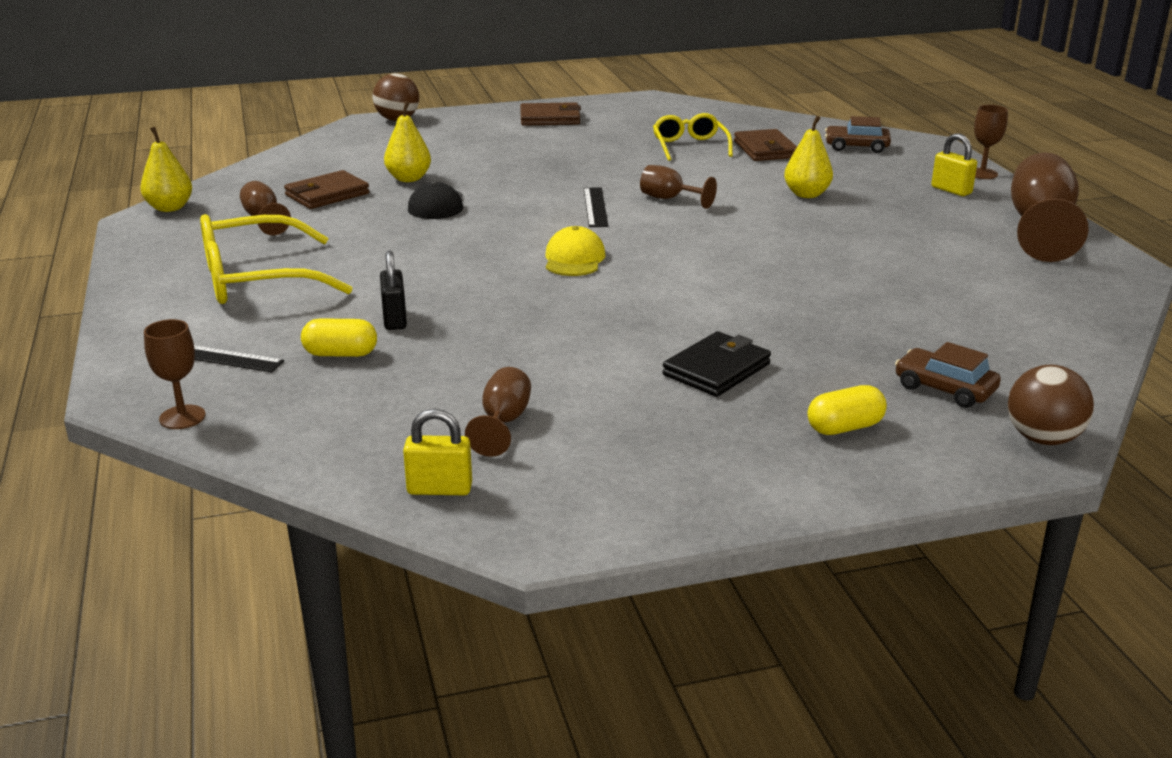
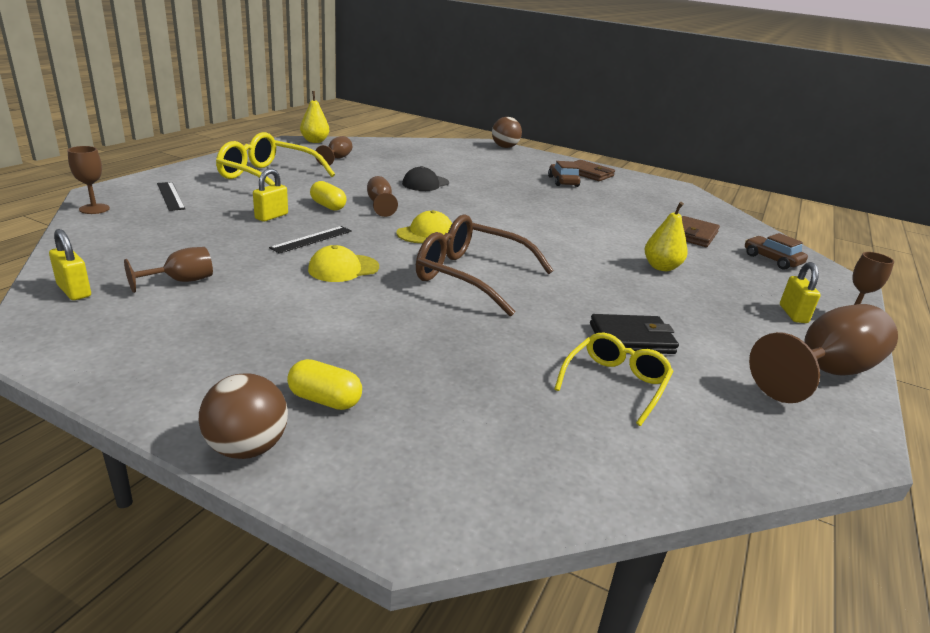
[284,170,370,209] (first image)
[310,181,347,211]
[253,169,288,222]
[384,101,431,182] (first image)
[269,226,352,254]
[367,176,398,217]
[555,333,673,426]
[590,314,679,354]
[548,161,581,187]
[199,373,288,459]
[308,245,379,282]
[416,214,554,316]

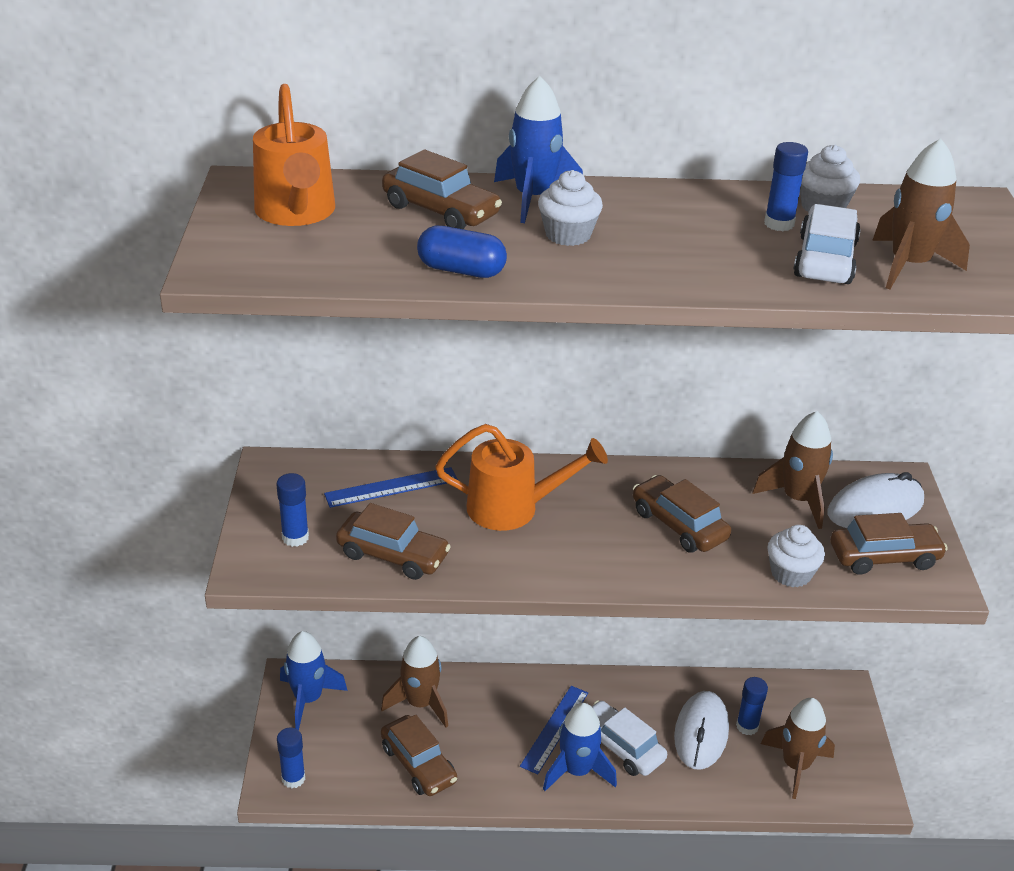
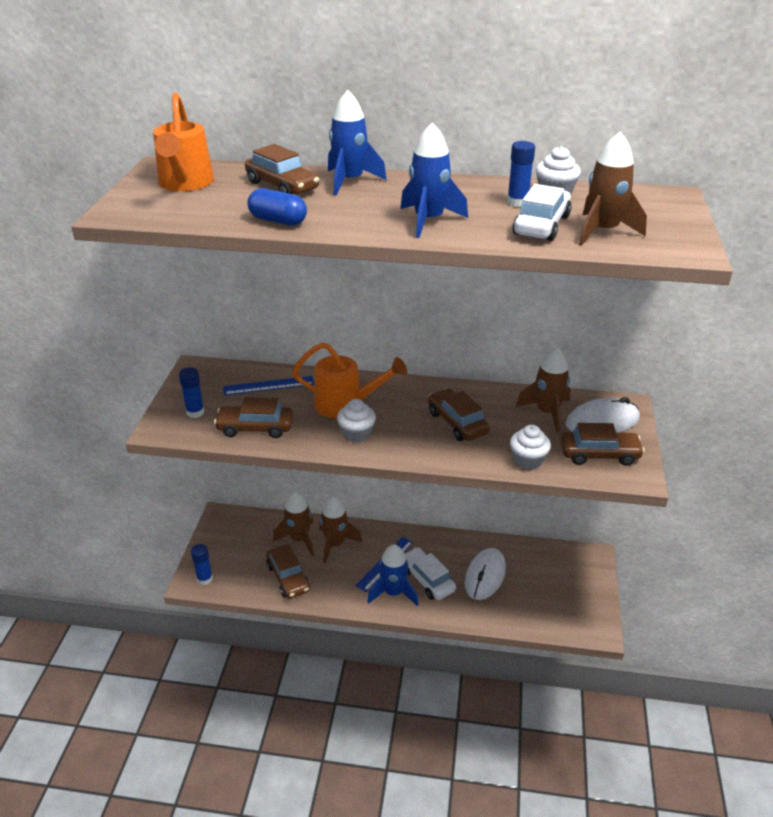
[400,122,468,238]
[214,397,293,438]
[337,399,376,443]
[736,677,768,735] (first image)
[319,497,362,563]

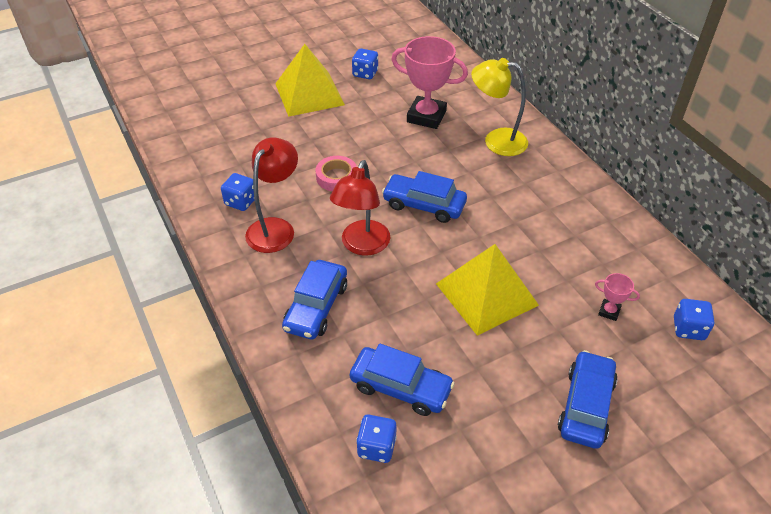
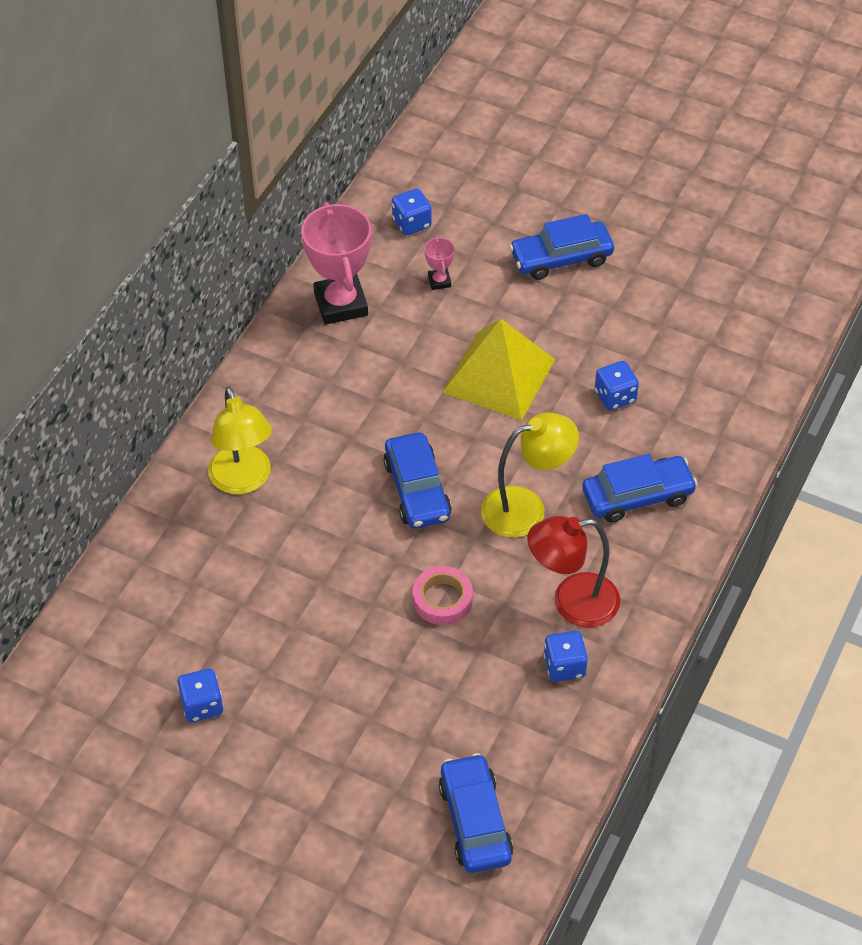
[275,44,345,117] (first image)
[481,413,579,538]
[439,753,513,873]
[595,361,639,410]
[301,202,372,325]

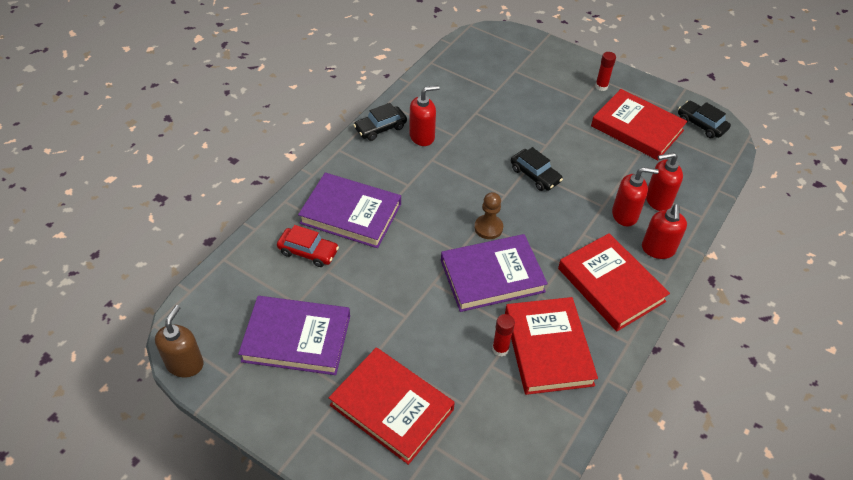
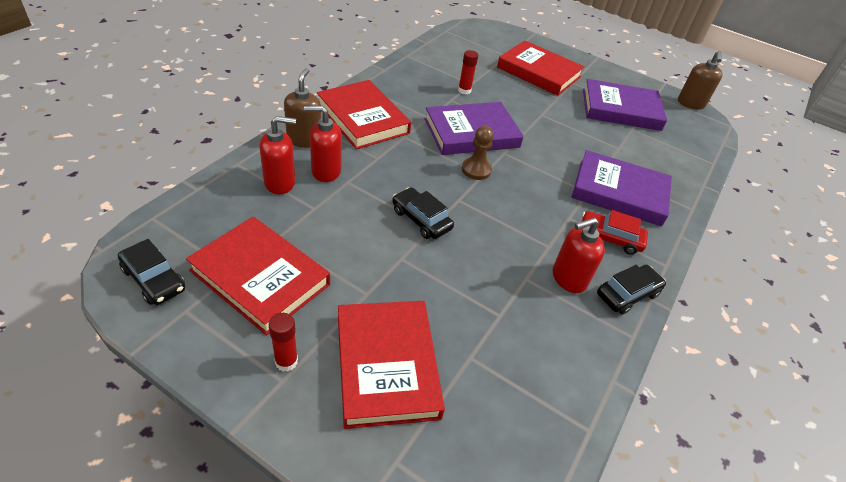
[582,210,648,255]
[338,301,445,429]
[284,68,321,148]

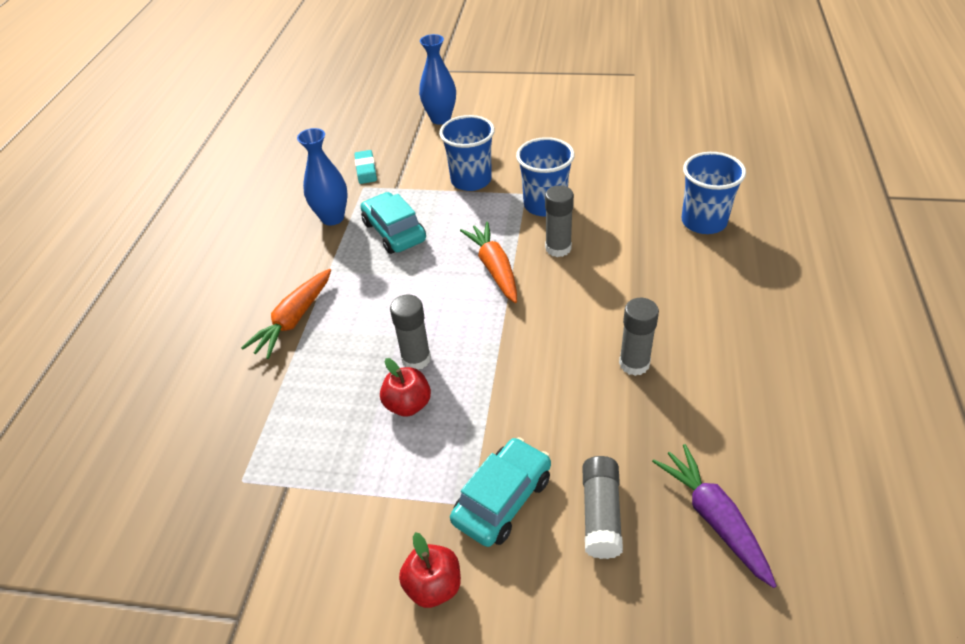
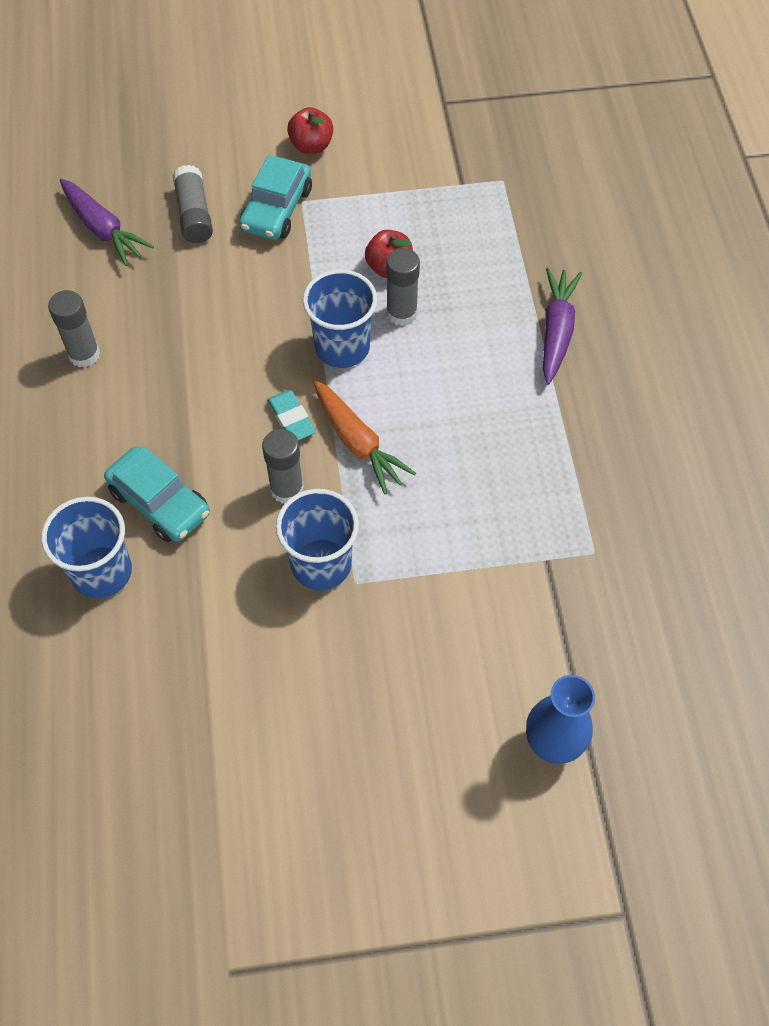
[543,268,582,385]
[297,128,348,225] (first image)
[267,390,316,441]
[104,446,210,542]
[303,270,377,368]
[48,290,100,367]

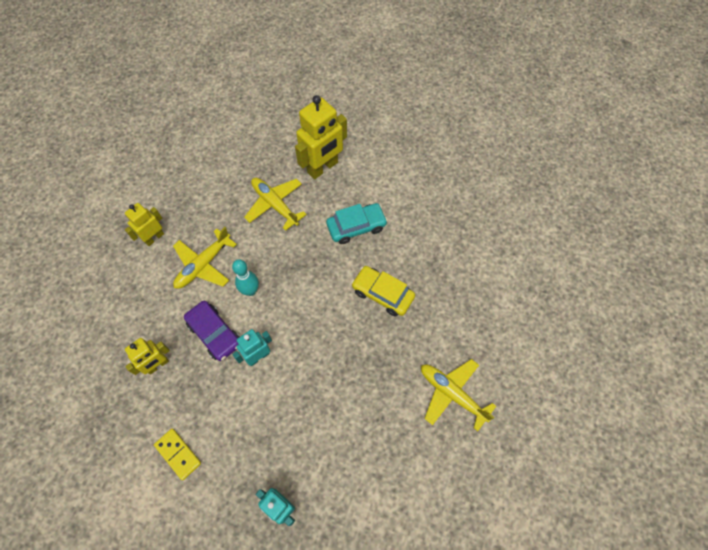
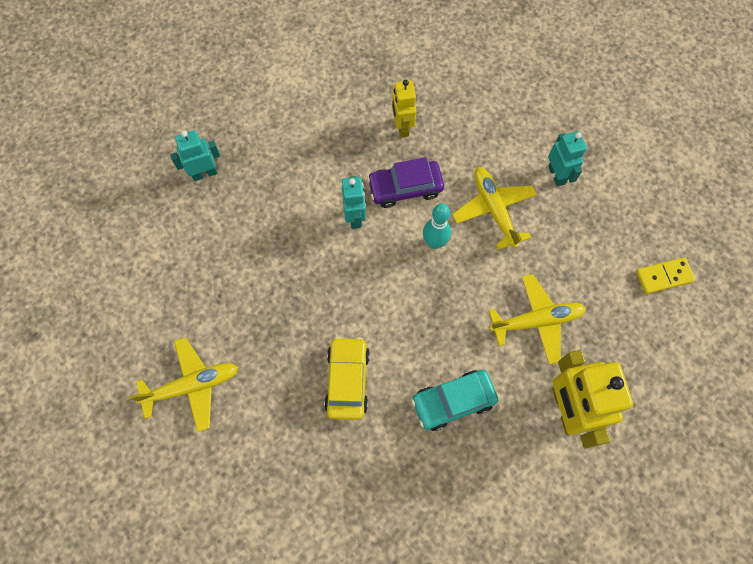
[548,131,587,187]
[636,257,695,294]
[411,370,498,431]
[324,337,370,420]

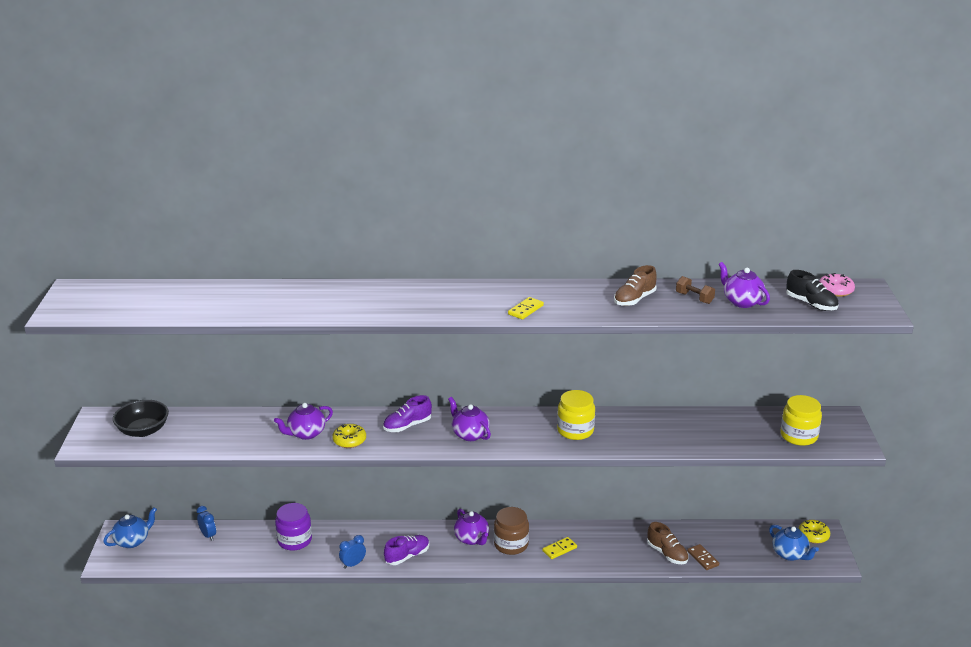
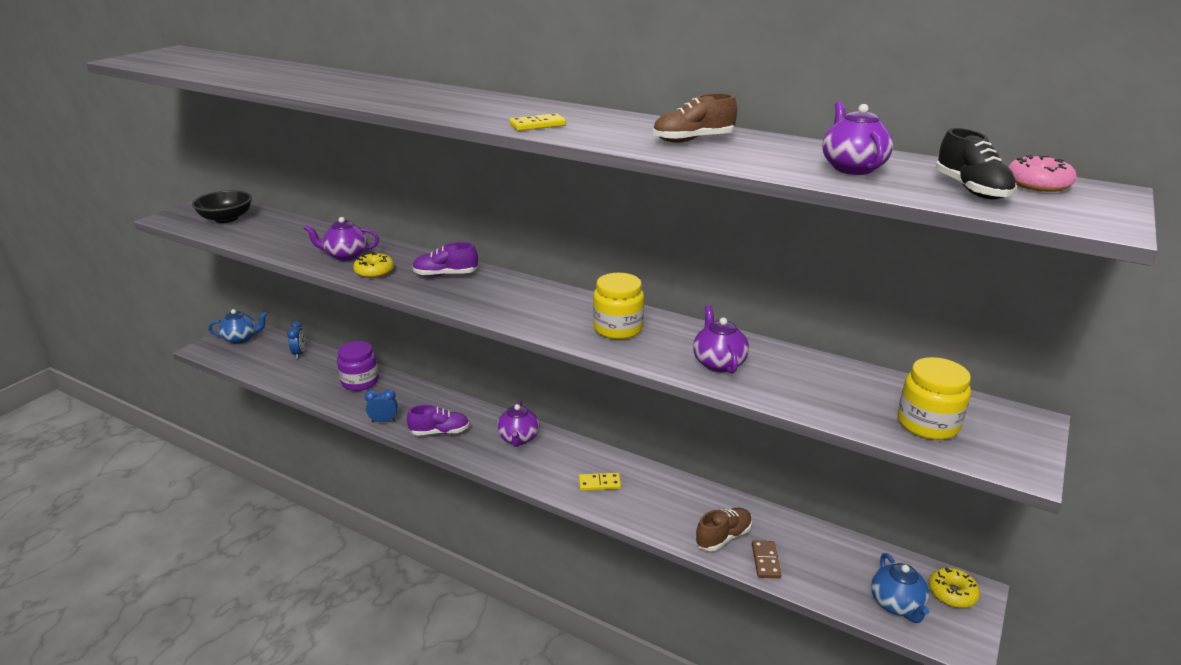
[693,305,749,374]
[494,507,529,555] (first image)
[695,508,752,551]
[676,276,715,304] (first image)

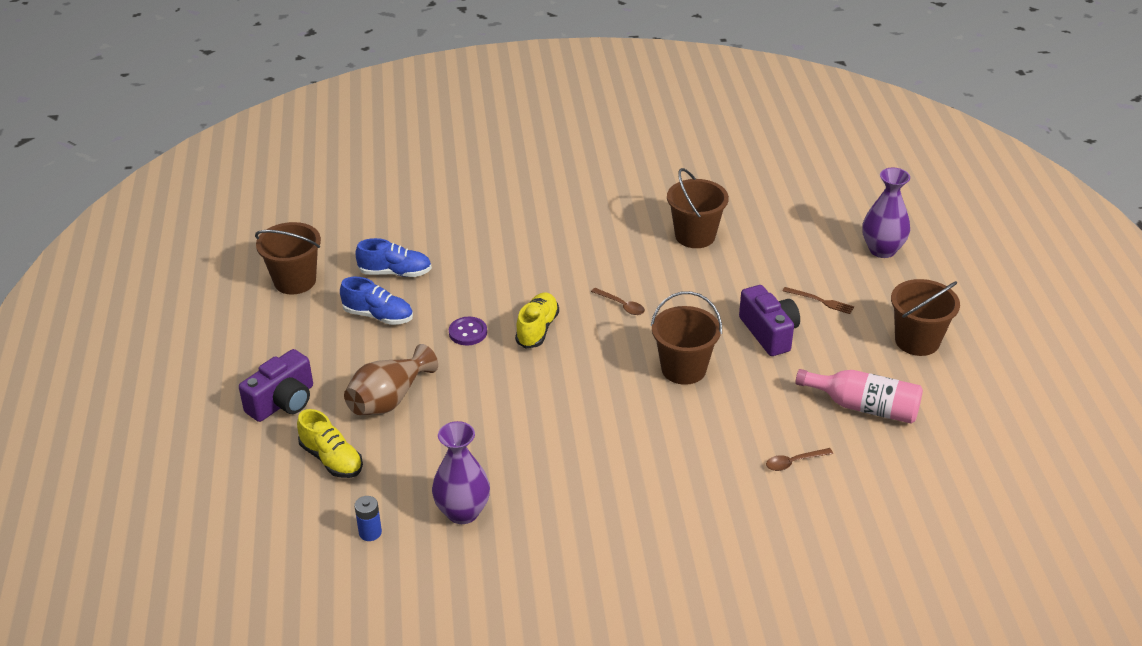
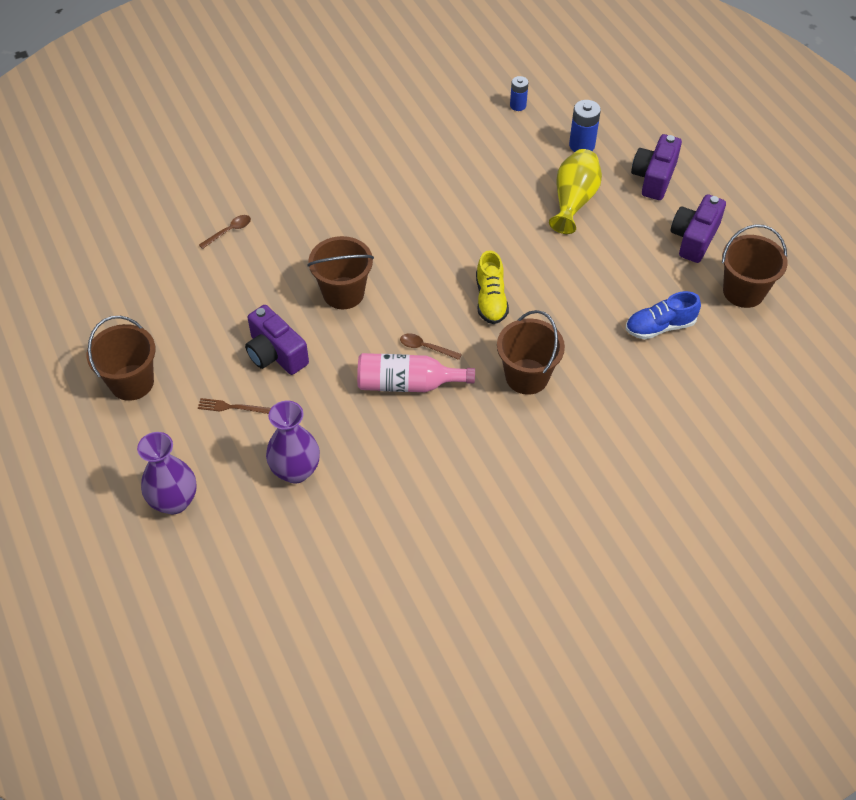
[569,100,601,152]
[340,277,413,325] (first image)
[549,149,602,234]
[266,401,320,483]
[449,317,487,345] (first image)
[497,310,565,395]
[357,353,475,392]
[671,194,726,263]

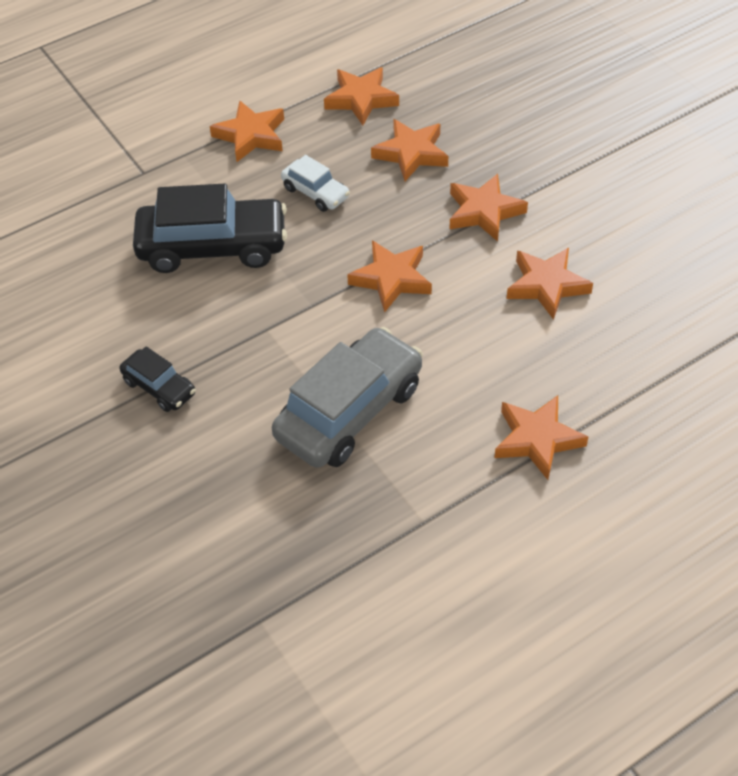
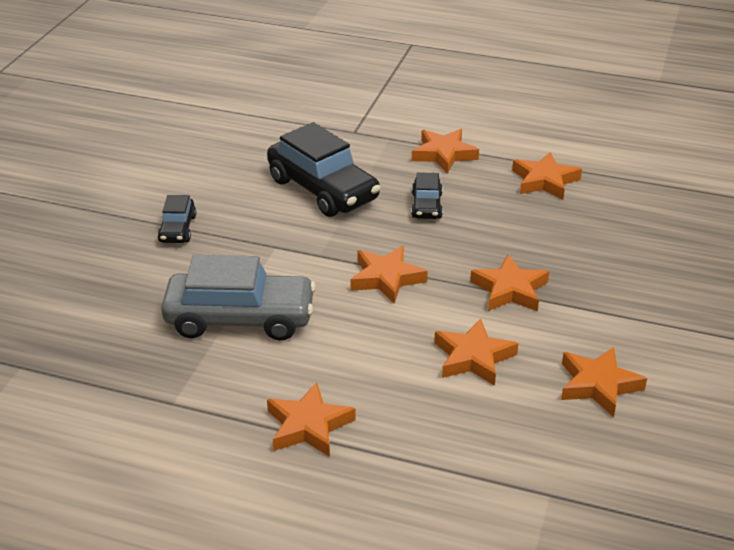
[411,172,443,219]
[561,347,647,417]

